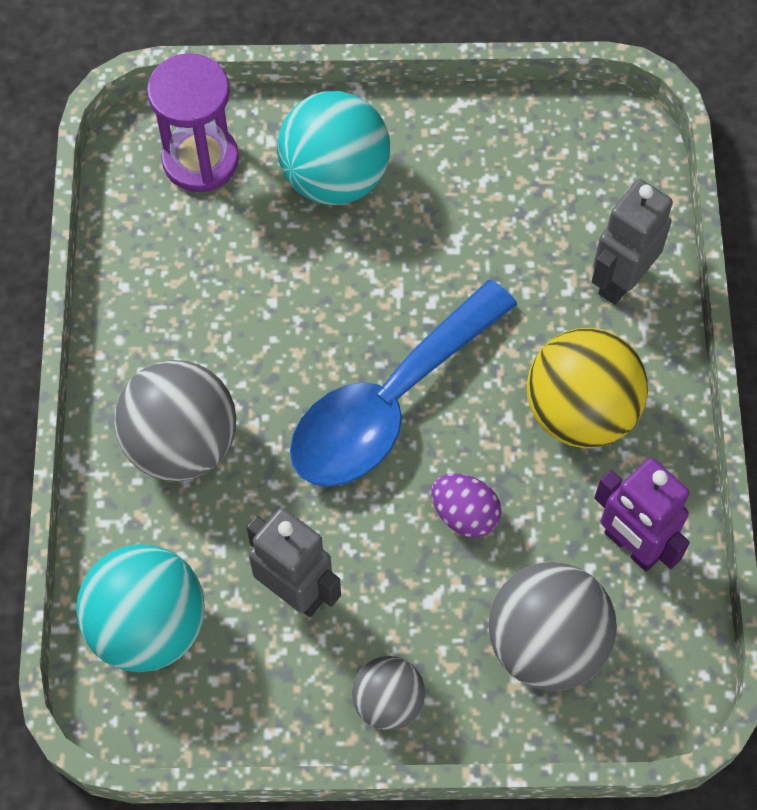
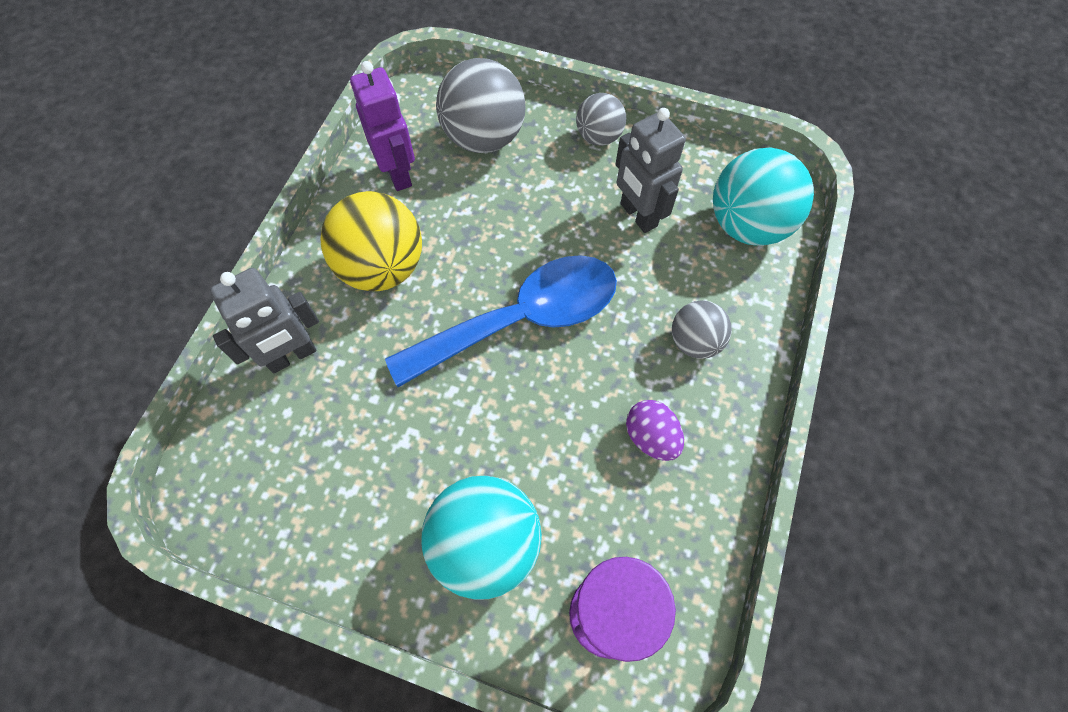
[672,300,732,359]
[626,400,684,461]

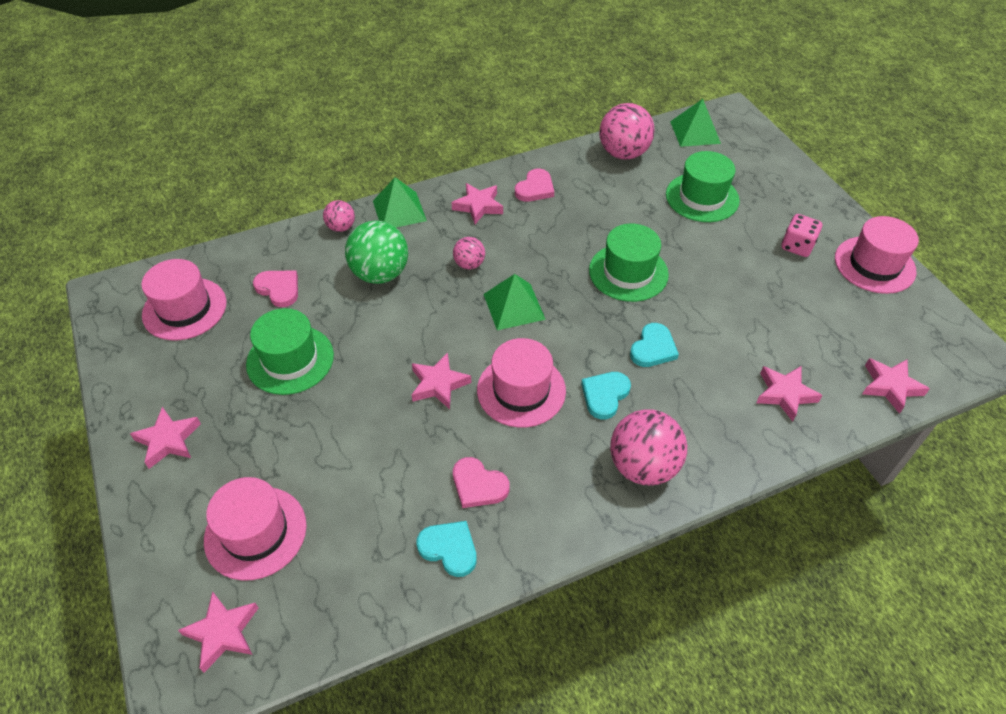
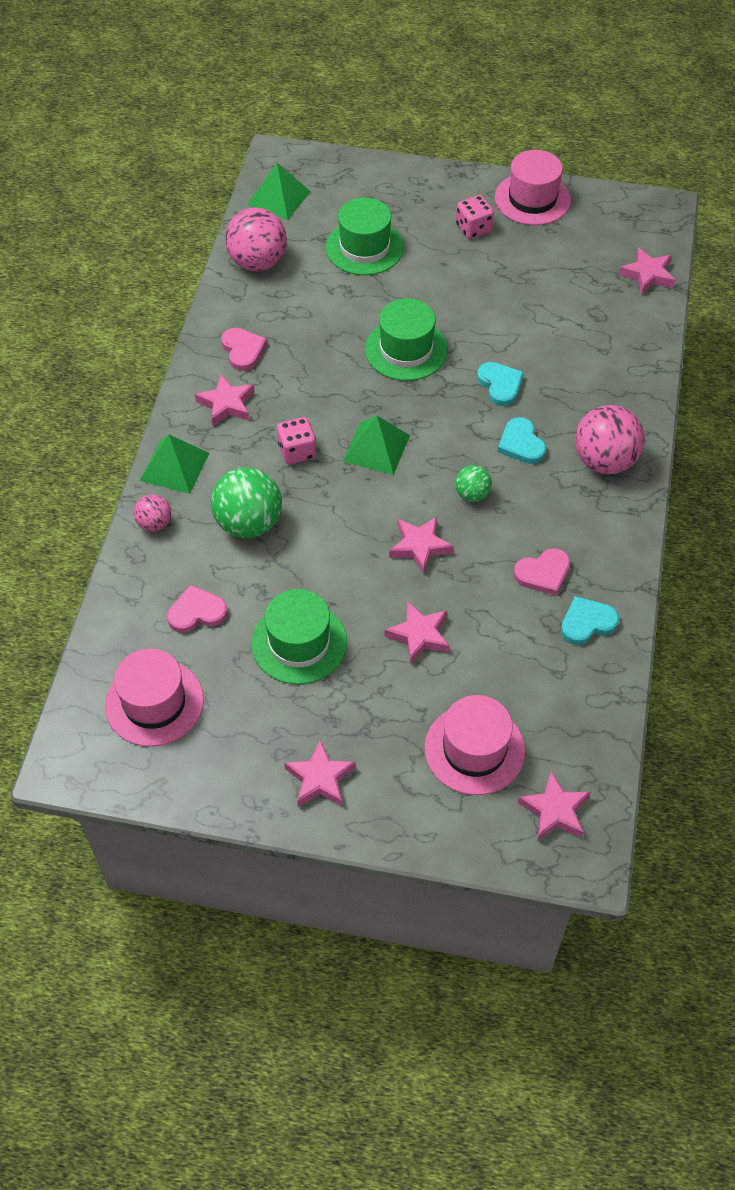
[277,417,317,464]
[455,465,492,502]
[385,601,450,665]

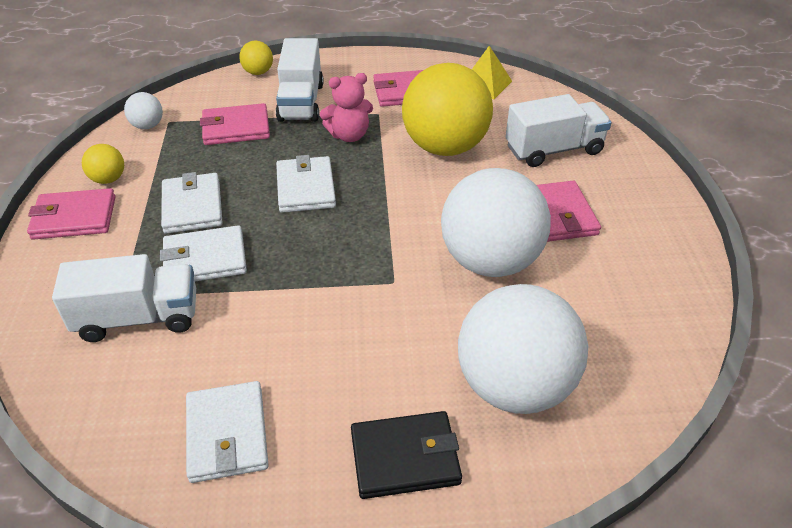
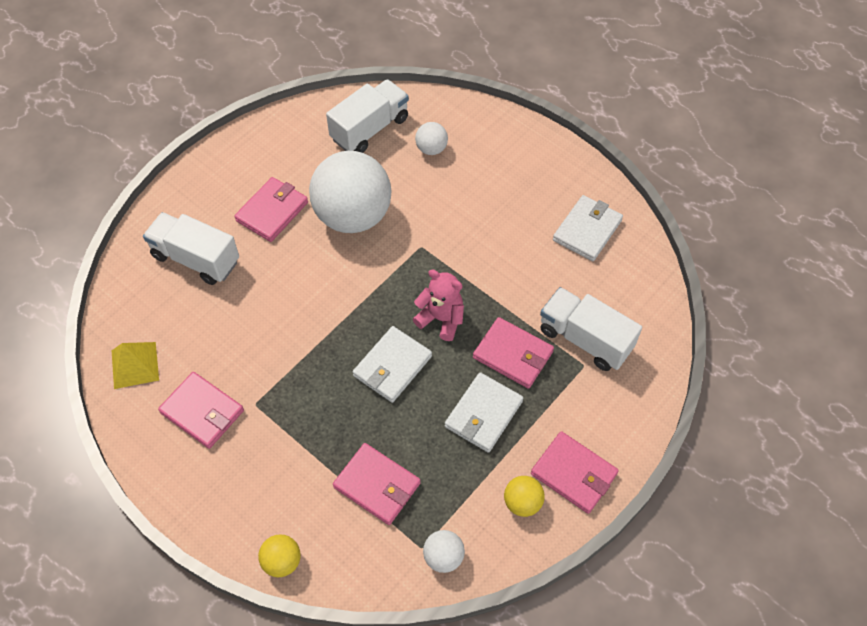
[473,317,554,389]
[326,79,409,153]
[413,270,464,341]
[351,411,462,499] (first image)
[402,63,493,156] (first image)
[415,122,448,155]

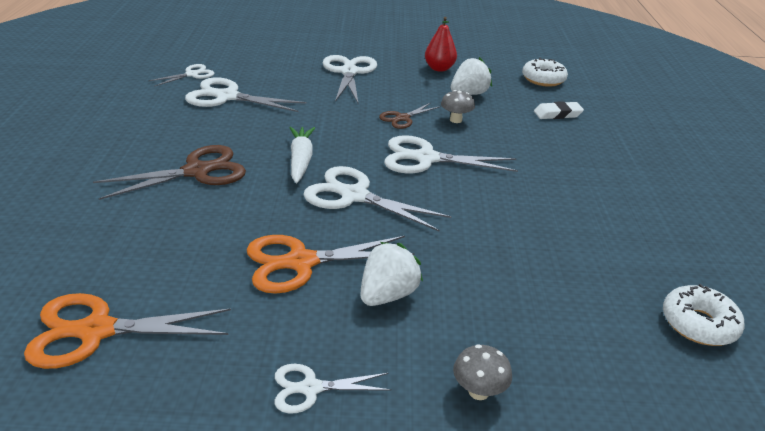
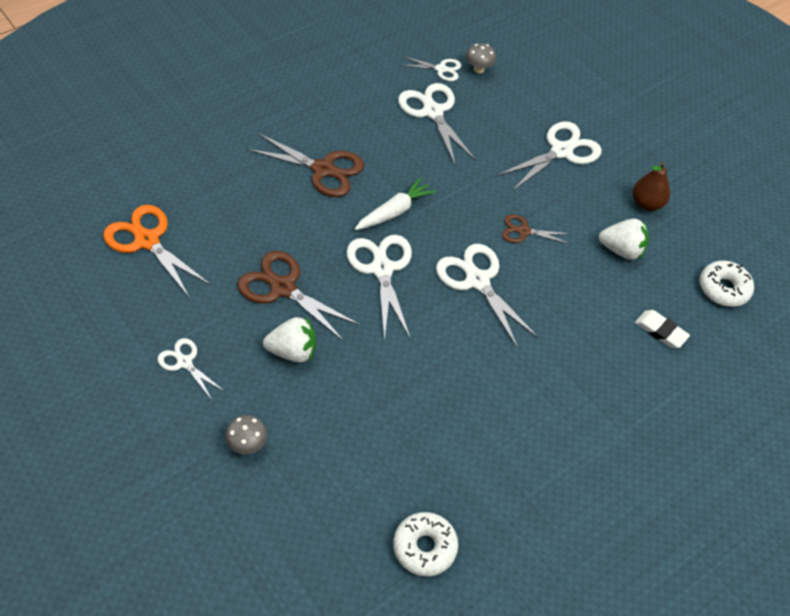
[237,251,361,341]
[633,162,670,211]
[466,43,496,73]

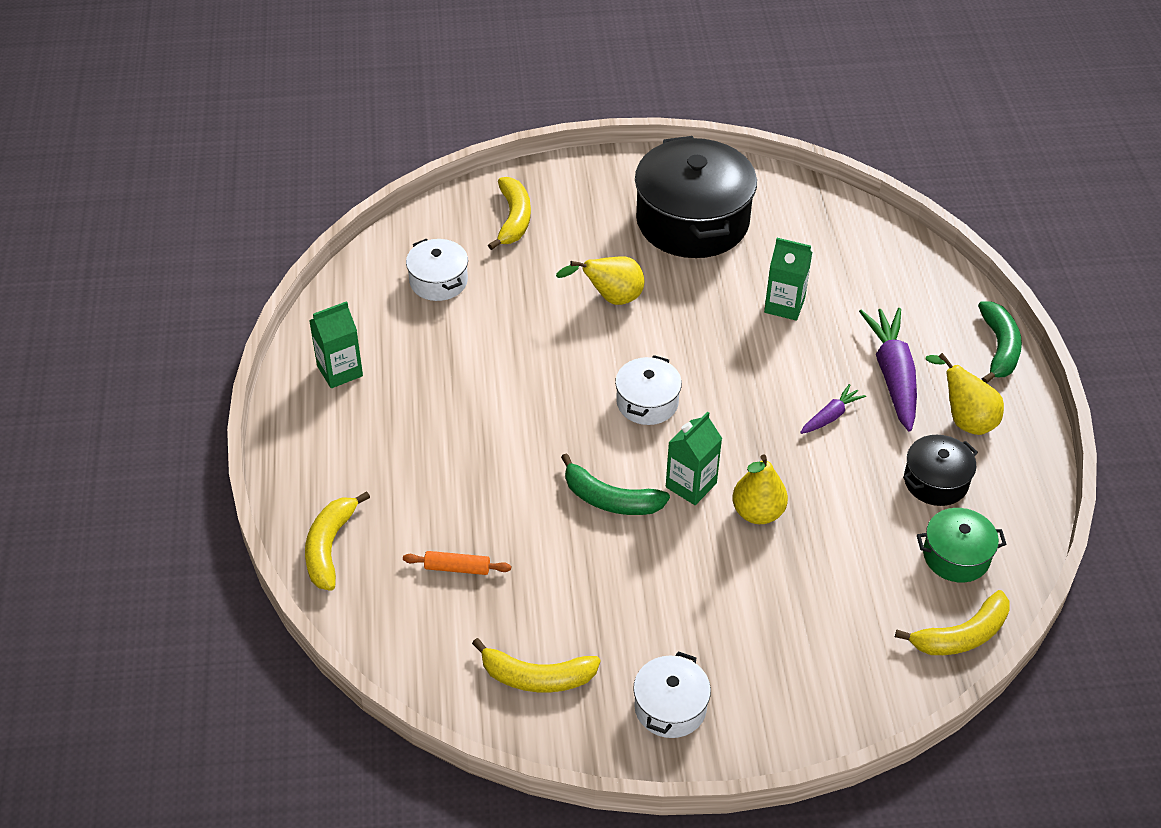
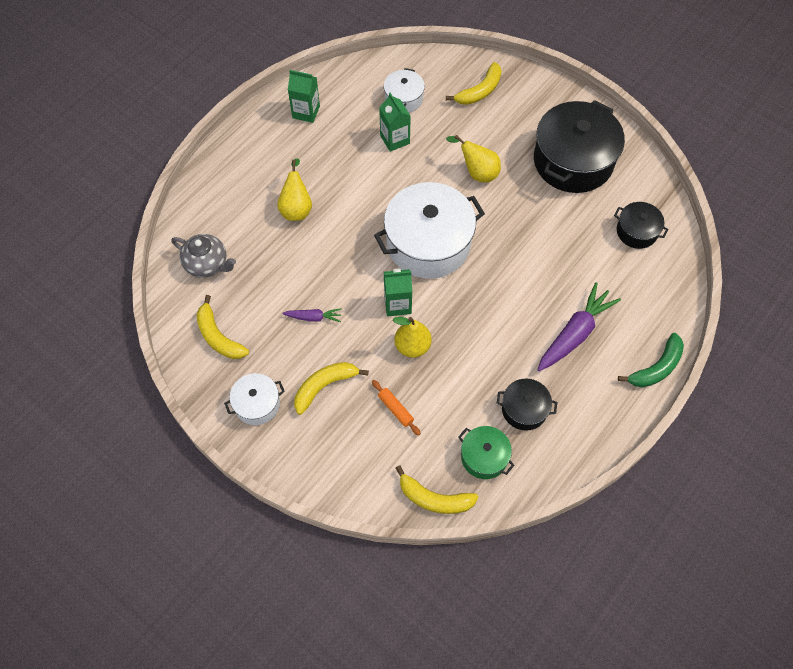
[294,362,369,415]
[372,380,421,436]
[561,453,670,515] (first image)
[374,182,485,279]
[379,93,411,152]
[282,308,342,322]
[277,158,312,221]
[172,234,236,278]
[614,202,669,249]

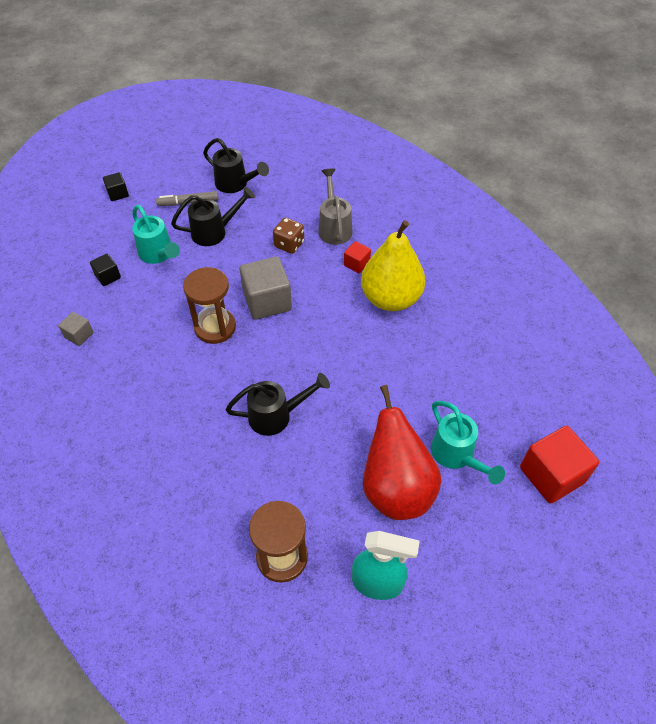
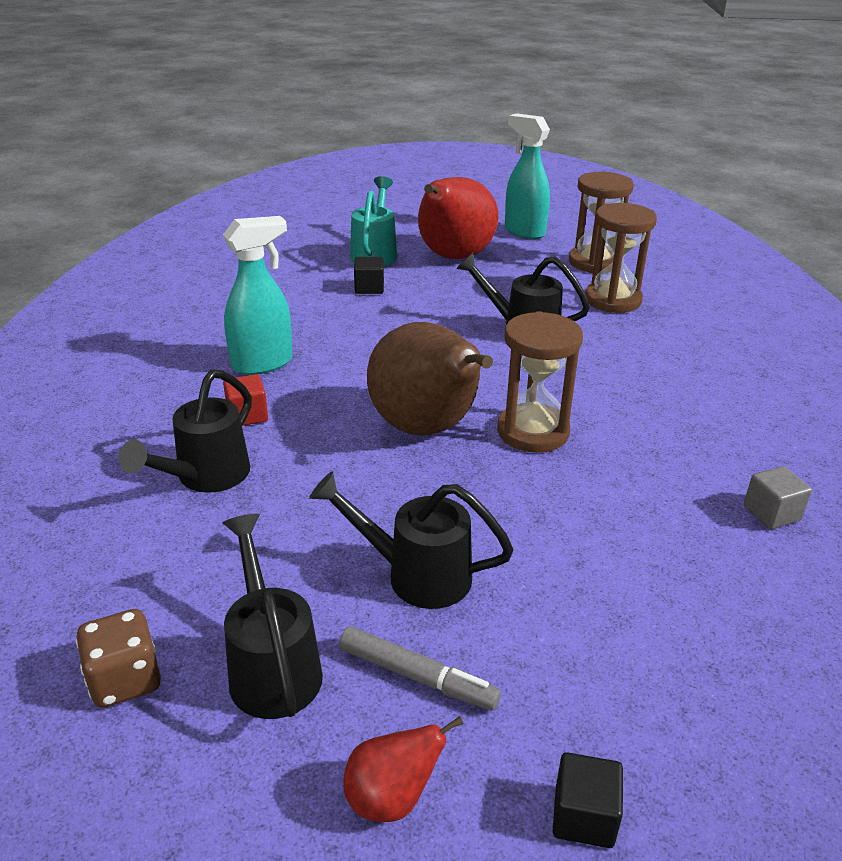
[354,257,384,294]
[132,205,180,264] (first image)
[367,322,493,436]
[76,609,161,708]
[119,369,252,493]
[223,216,293,375]
[520,426,599,504] (first image)
[343,716,464,822]
[585,203,657,313]

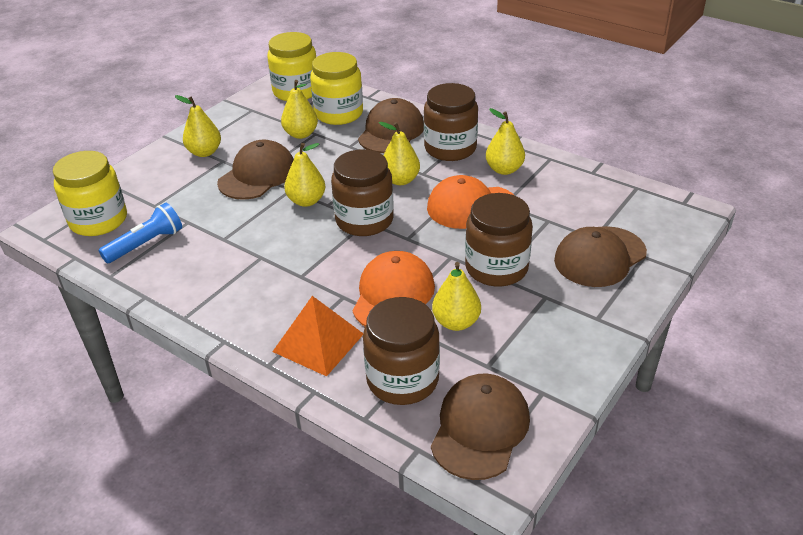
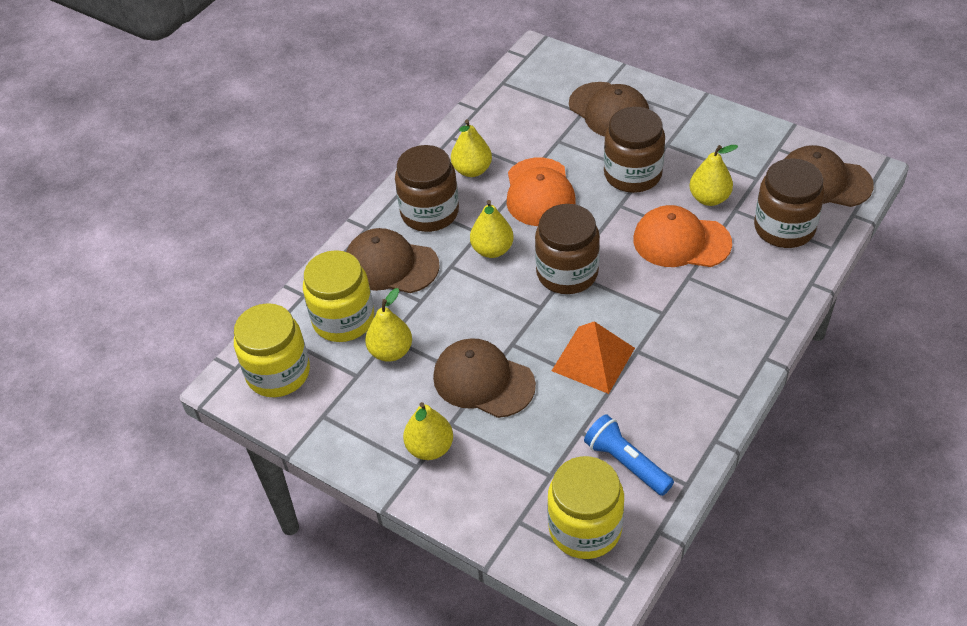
[552,321,635,394]
[284,143,326,207] (first image)

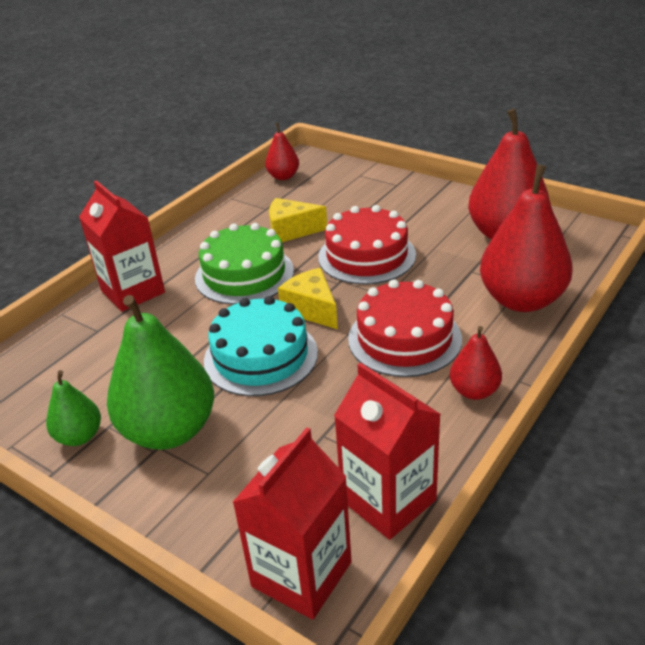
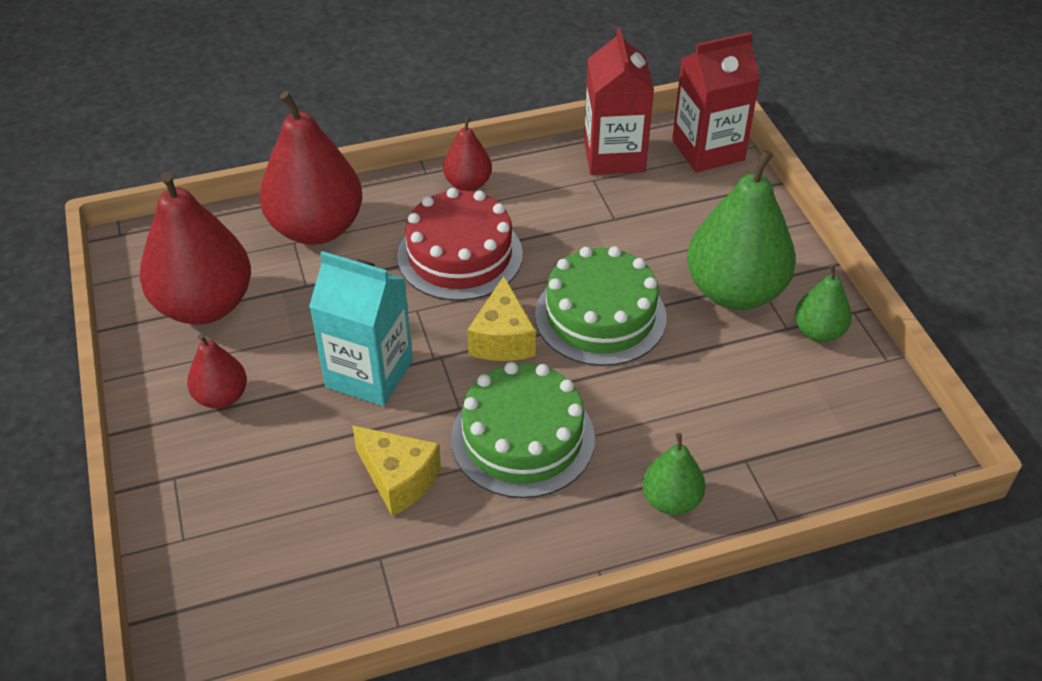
[642,433,705,515]
[535,246,667,366]
[187,334,247,409]
[309,251,413,406]

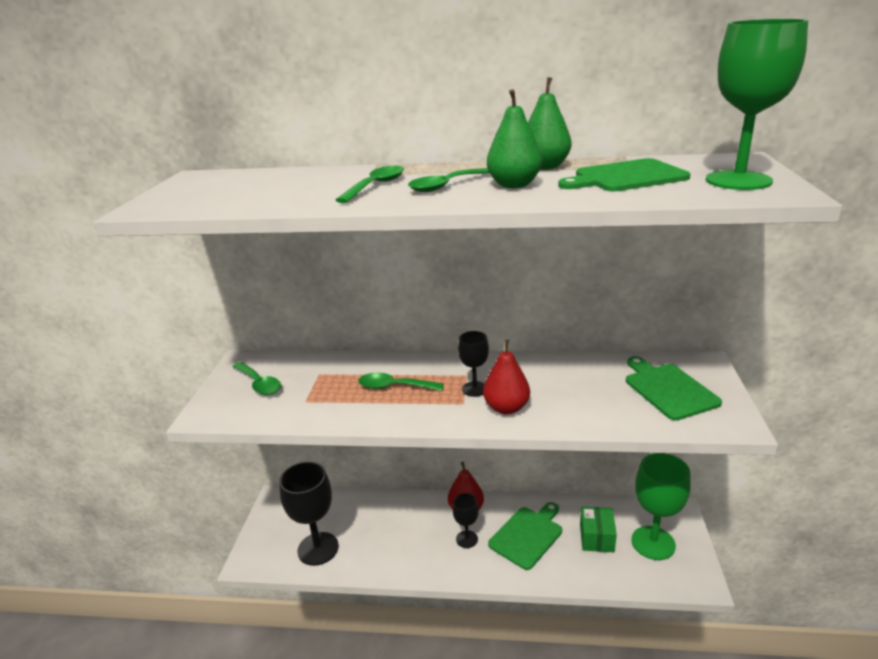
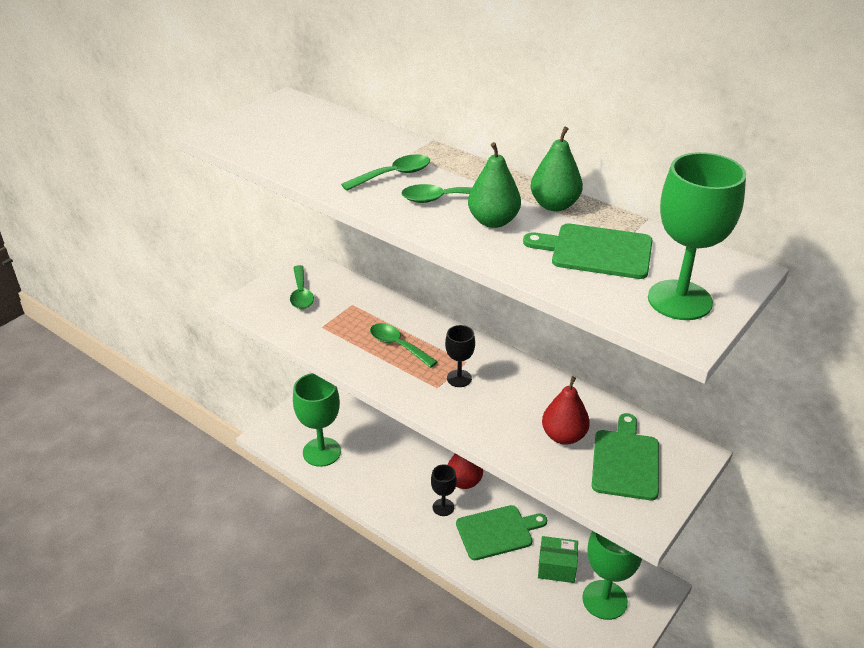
[293,373,341,467]
[542,376,590,445]
[538,536,578,583]

